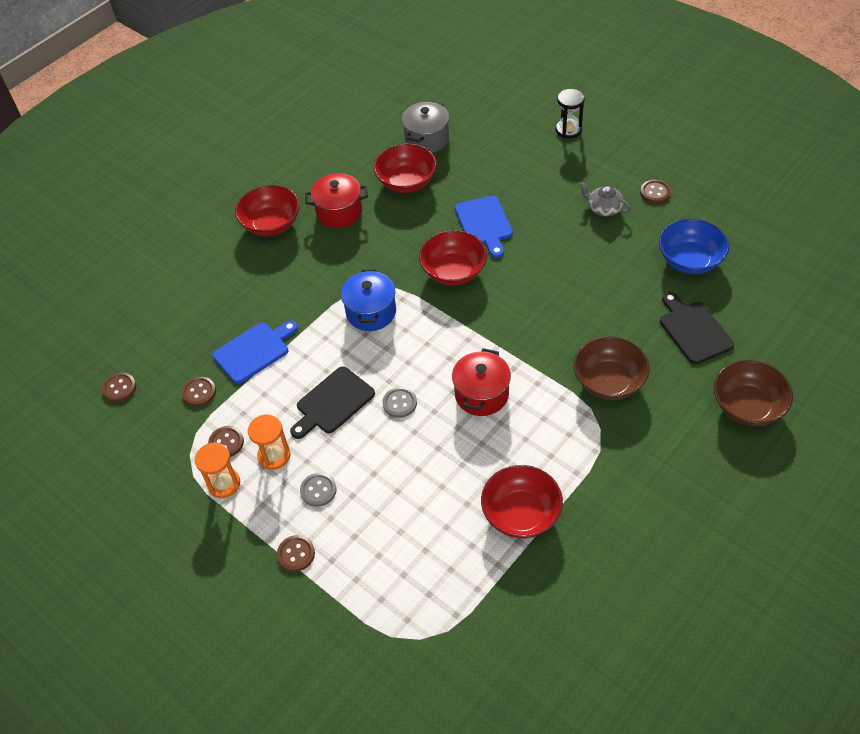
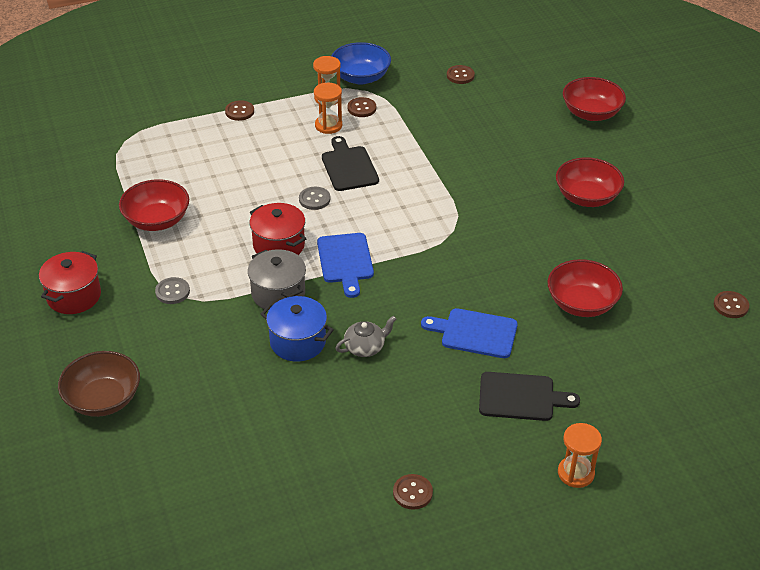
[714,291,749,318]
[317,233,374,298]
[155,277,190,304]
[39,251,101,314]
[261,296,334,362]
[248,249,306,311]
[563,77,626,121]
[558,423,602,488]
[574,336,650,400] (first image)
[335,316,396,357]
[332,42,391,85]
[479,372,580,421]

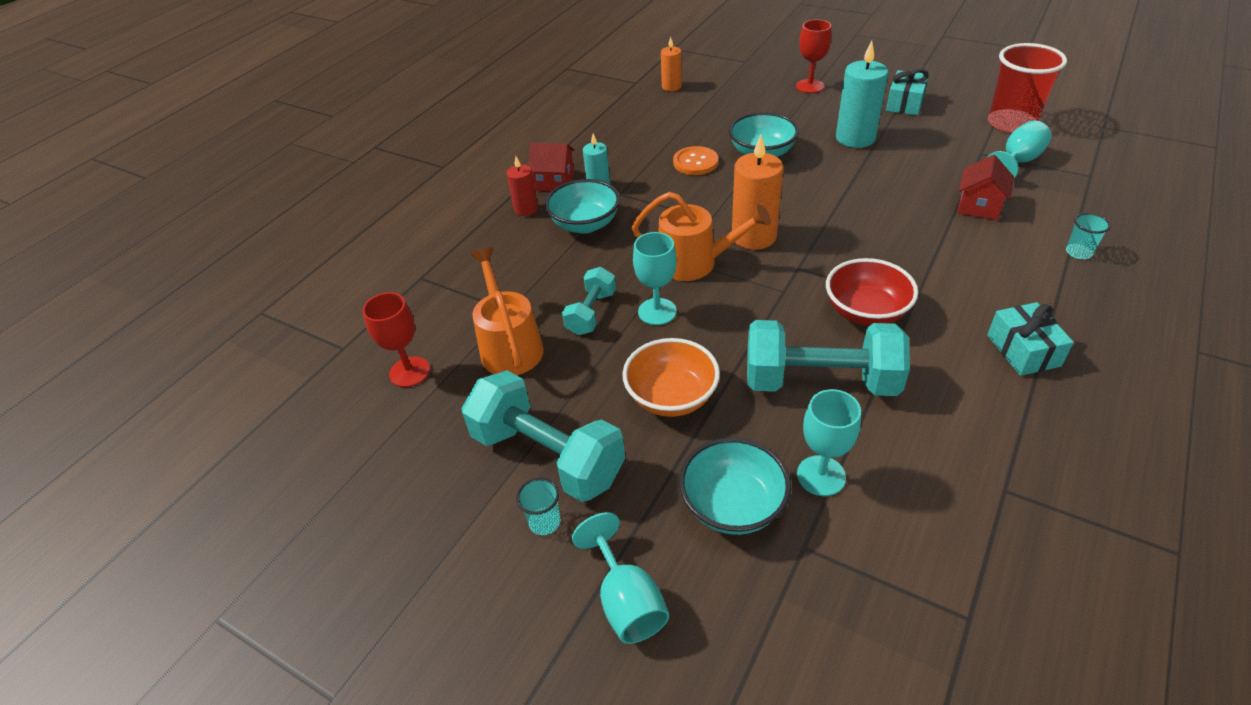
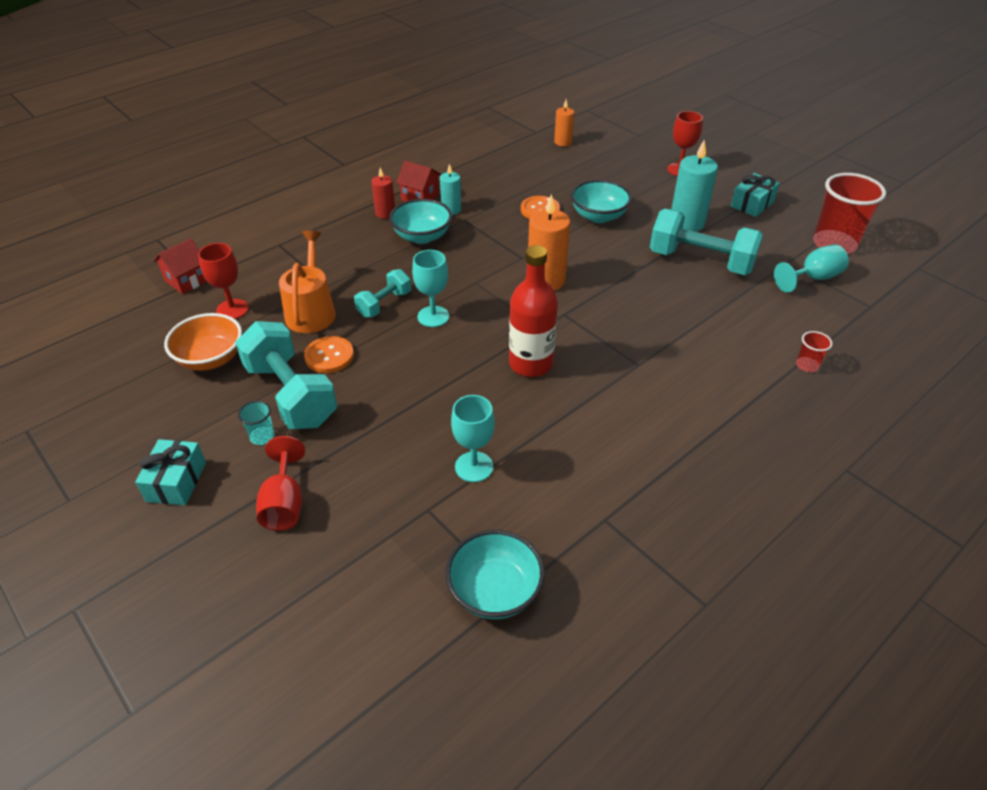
[256,436,305,531]
[164,313,242,371]
[632,192,771,281] (first image)
[445,530,545,619]
[650,209,763,275]
[826,258,918,326] (first image)
[153,238,207,294]
[135,439,206,505]
[796,331,833,372]
[304,336,354,373]
[509,245,558,377]

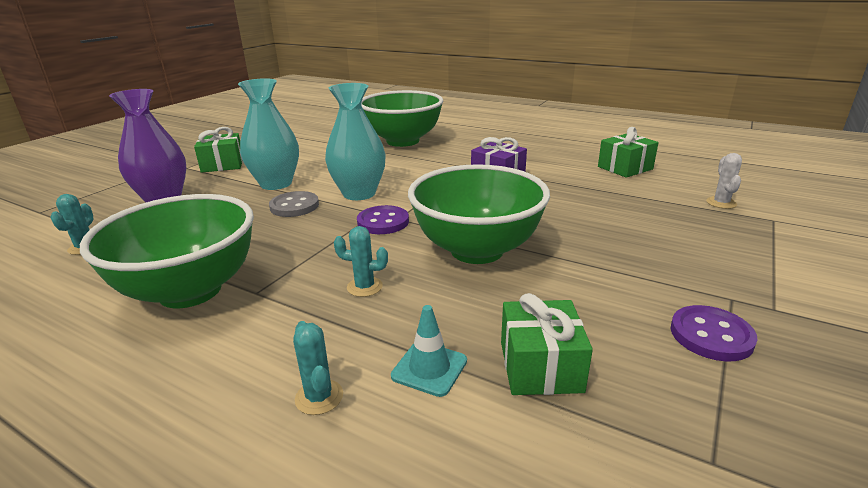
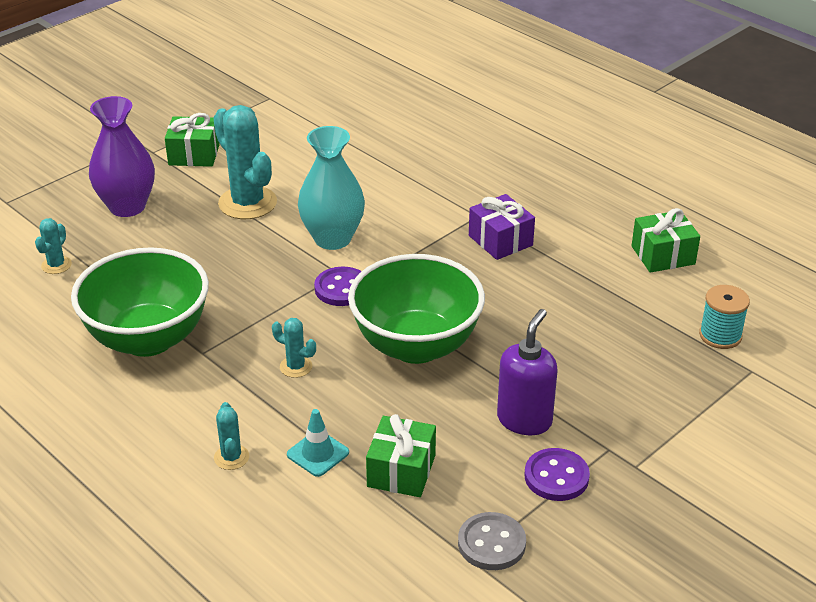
[214,105,277,219]
[458,512,526,570]
[361,90,443,147] (first image)
[699,285,750,349]
[497,309,558,435]

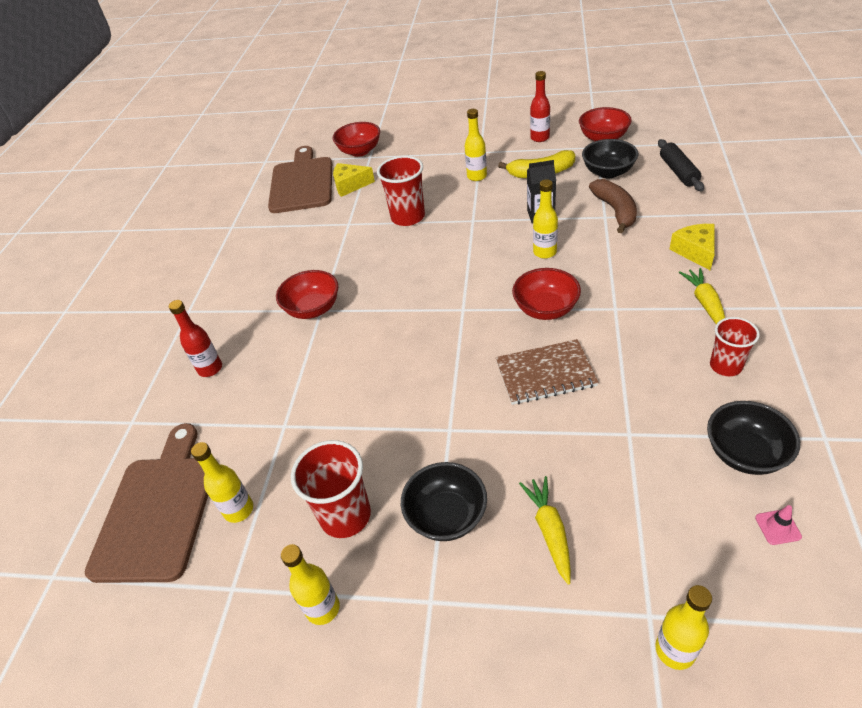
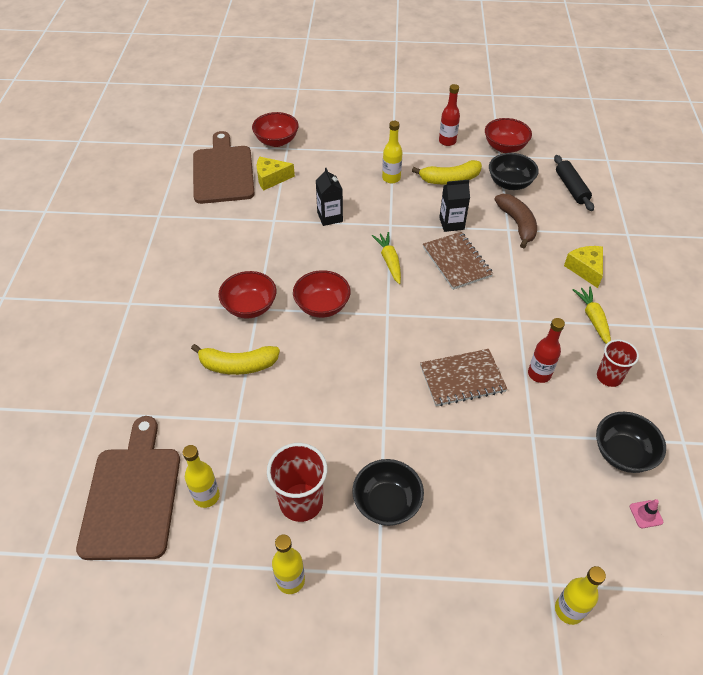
[528,318,565,383]
[316,168,343,226]
[293,270,351,318]
[372,232,401,284]
[423,232,493,290]
[191,344,280,375]

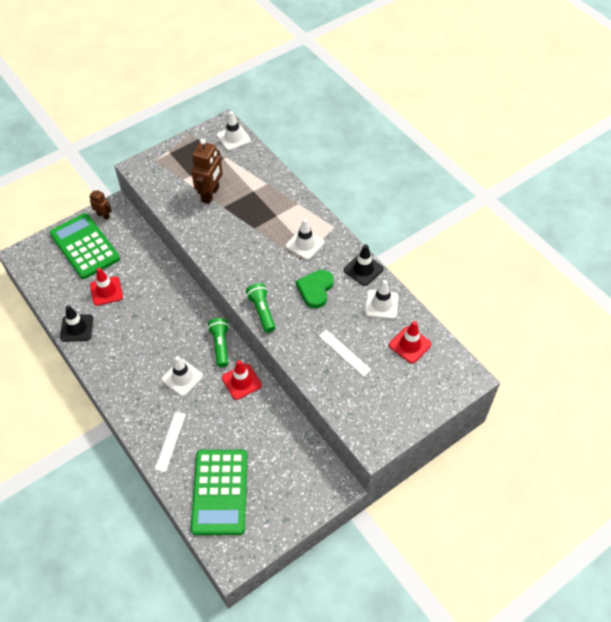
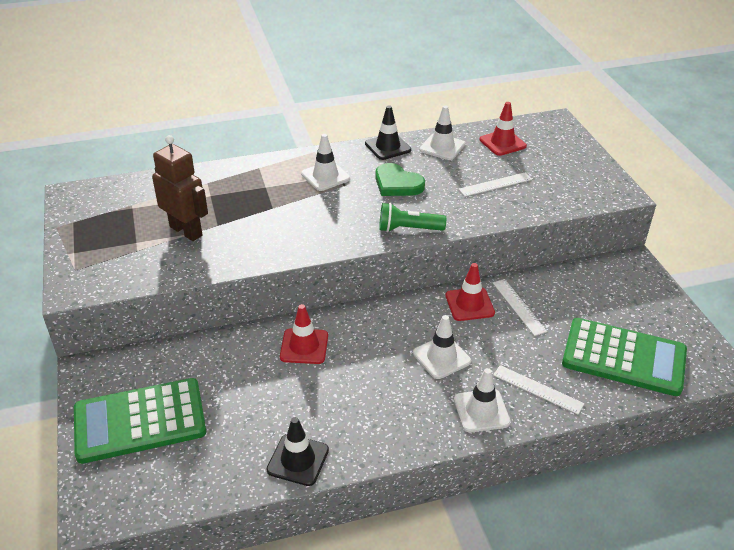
[90,188,112,220] (first image)
[280,304,328,364]
[208,318,229,367] (first image)
[454,368,511,433]
[493,279,547,336]

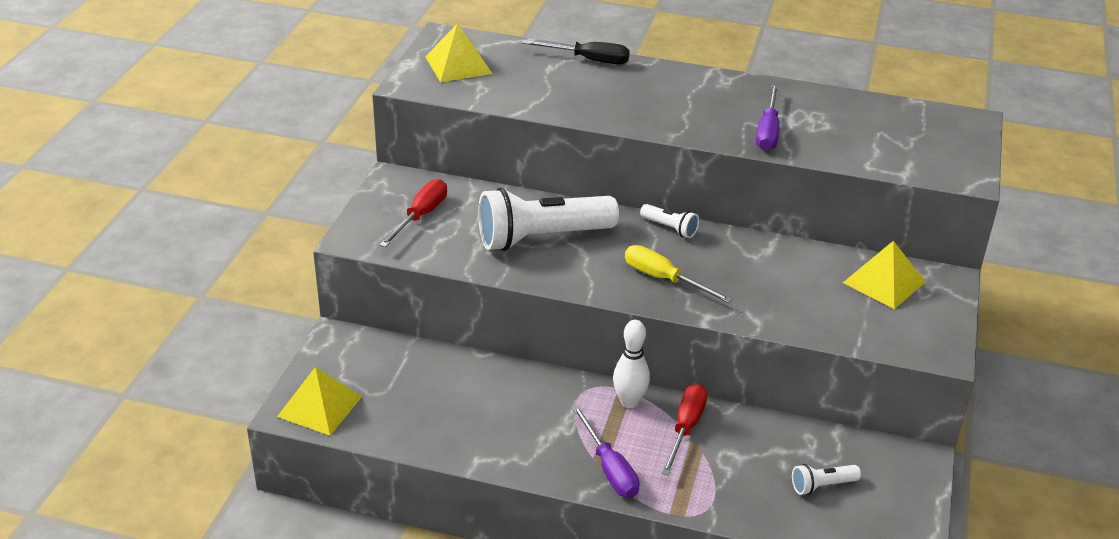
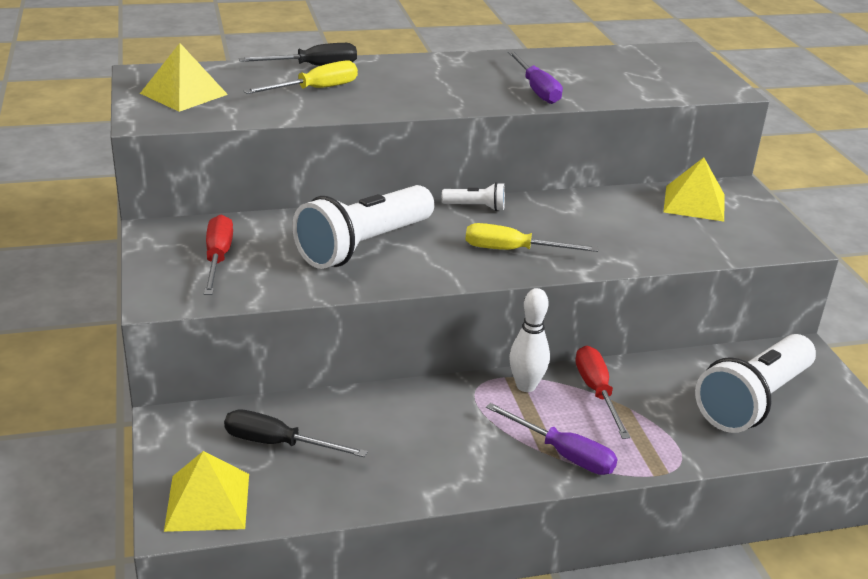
[695,334,816,433]
[224,410,368,457]
[244,61,358,94]

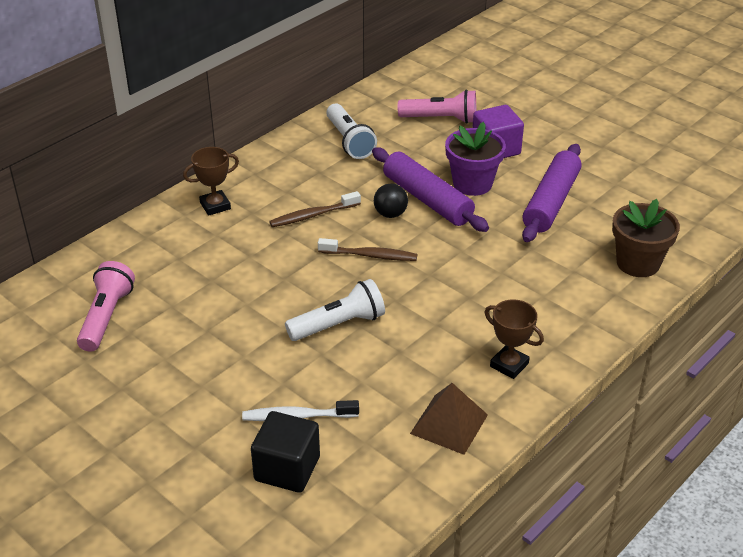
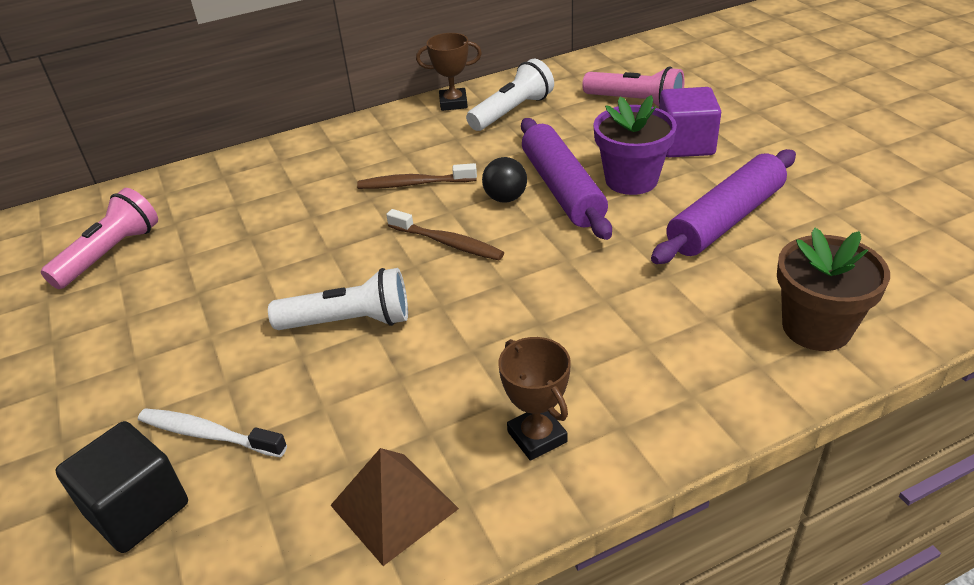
[416,33,482,111]
[466,59,554,131]

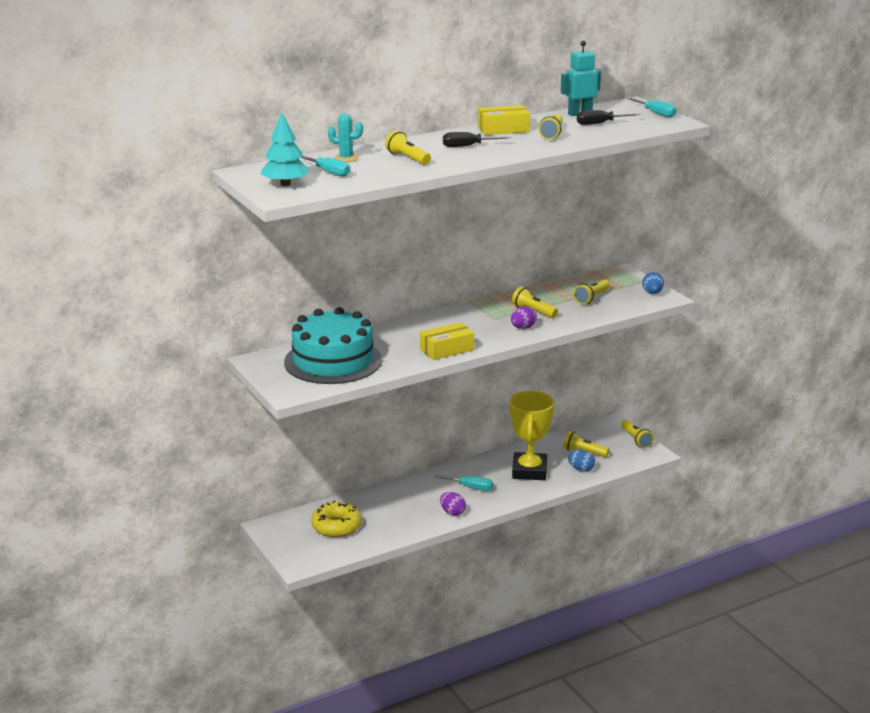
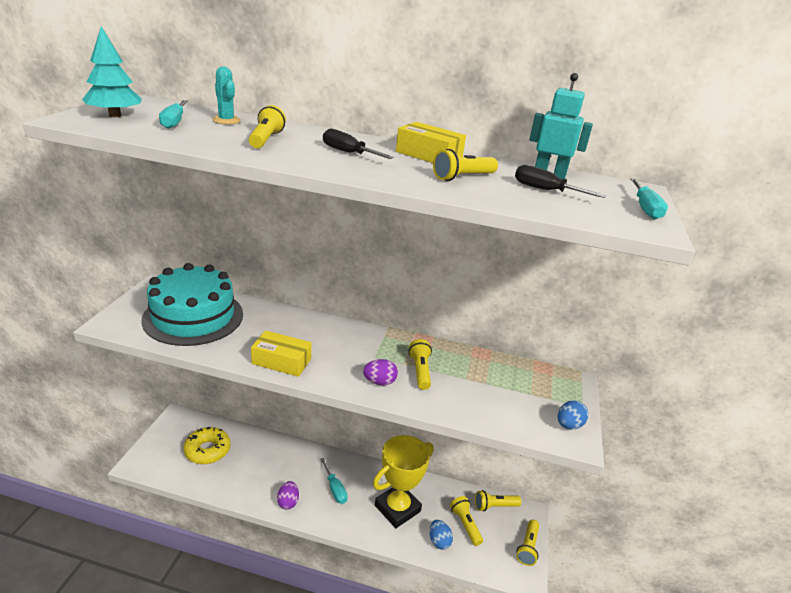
[475,490,521,512]

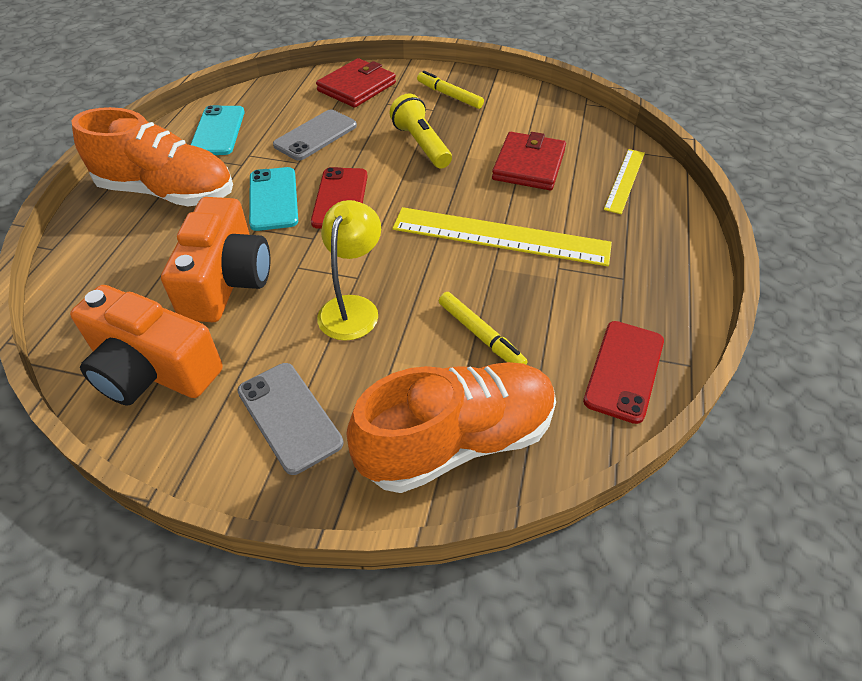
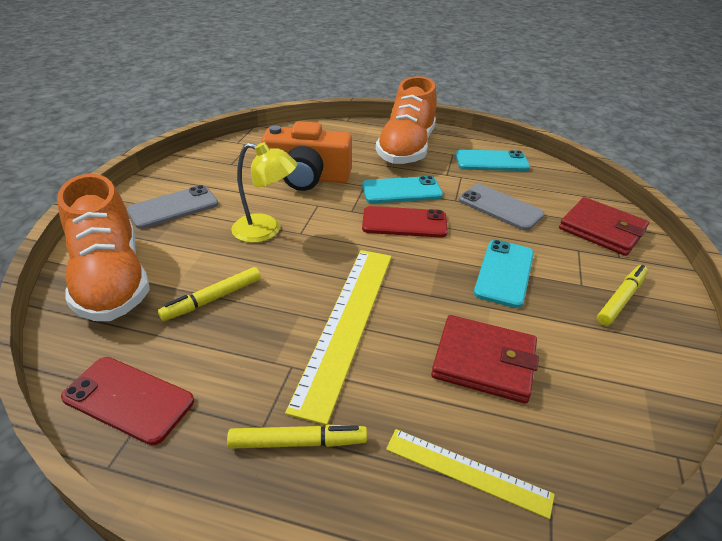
[70,285,223,406] (first image)
[474,240,534,308]
[227,425,367,449]

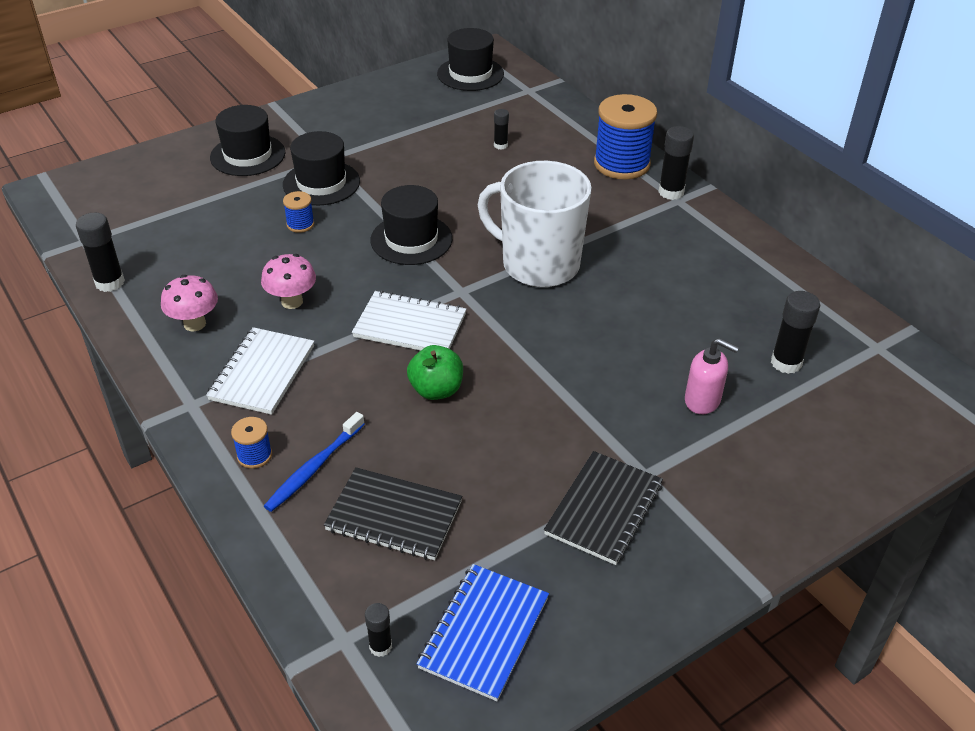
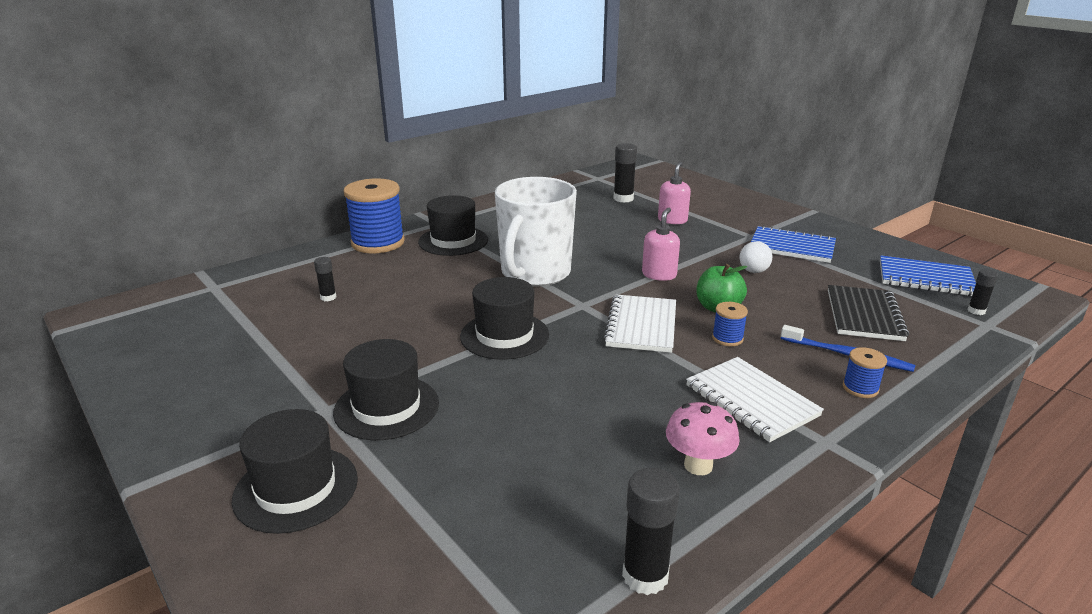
[686,357,824,442]
[261,254,316,309] (first image)
[712,302,748,346]
[418,195,488,256]
[751,226,836,263]
[659,126,694,200] (first image)
[642,208,680,281]
[740,241,772,273]

